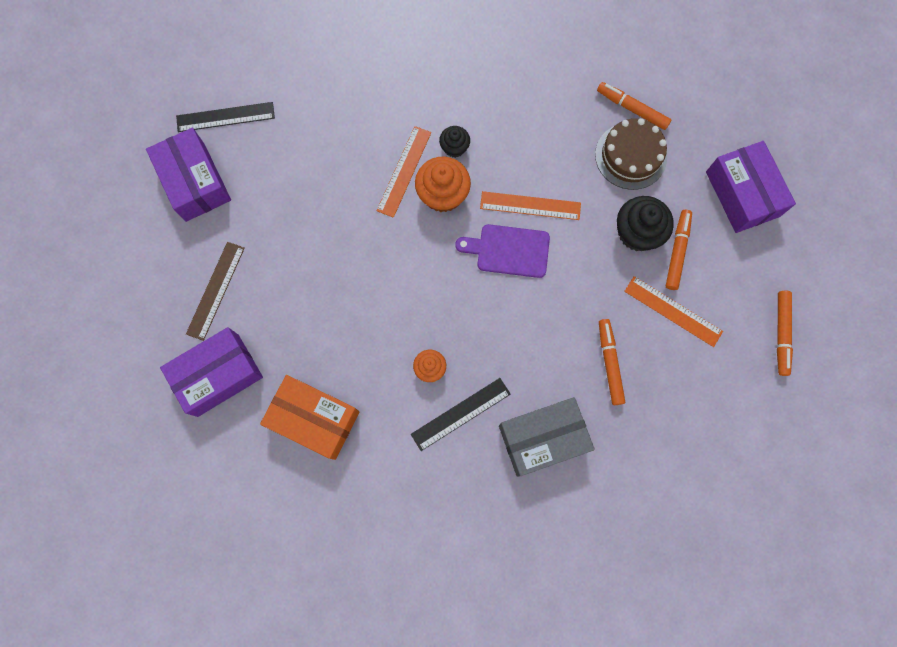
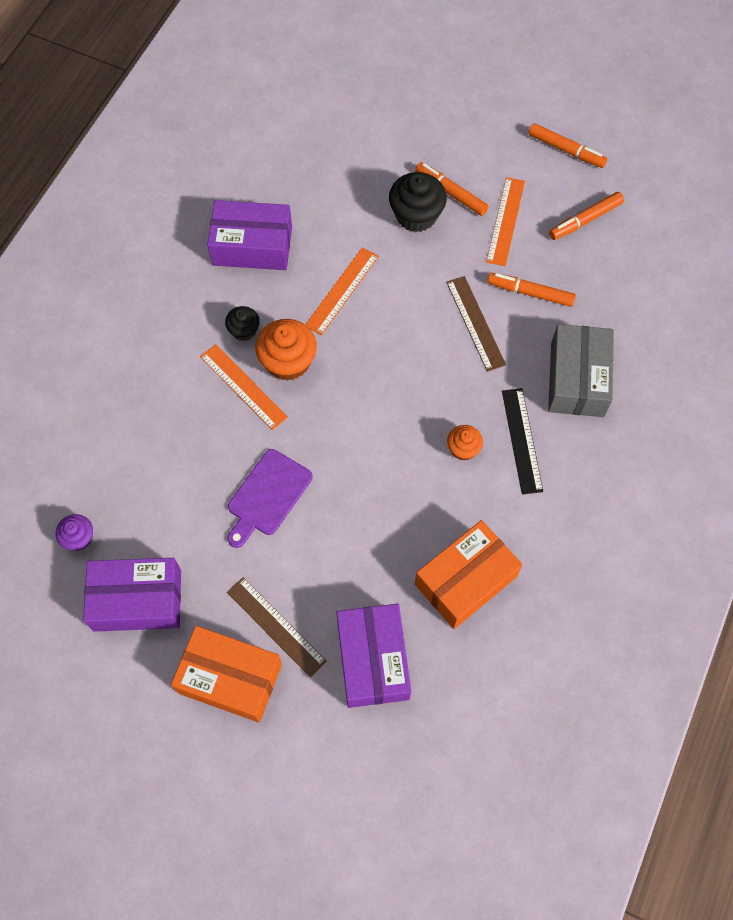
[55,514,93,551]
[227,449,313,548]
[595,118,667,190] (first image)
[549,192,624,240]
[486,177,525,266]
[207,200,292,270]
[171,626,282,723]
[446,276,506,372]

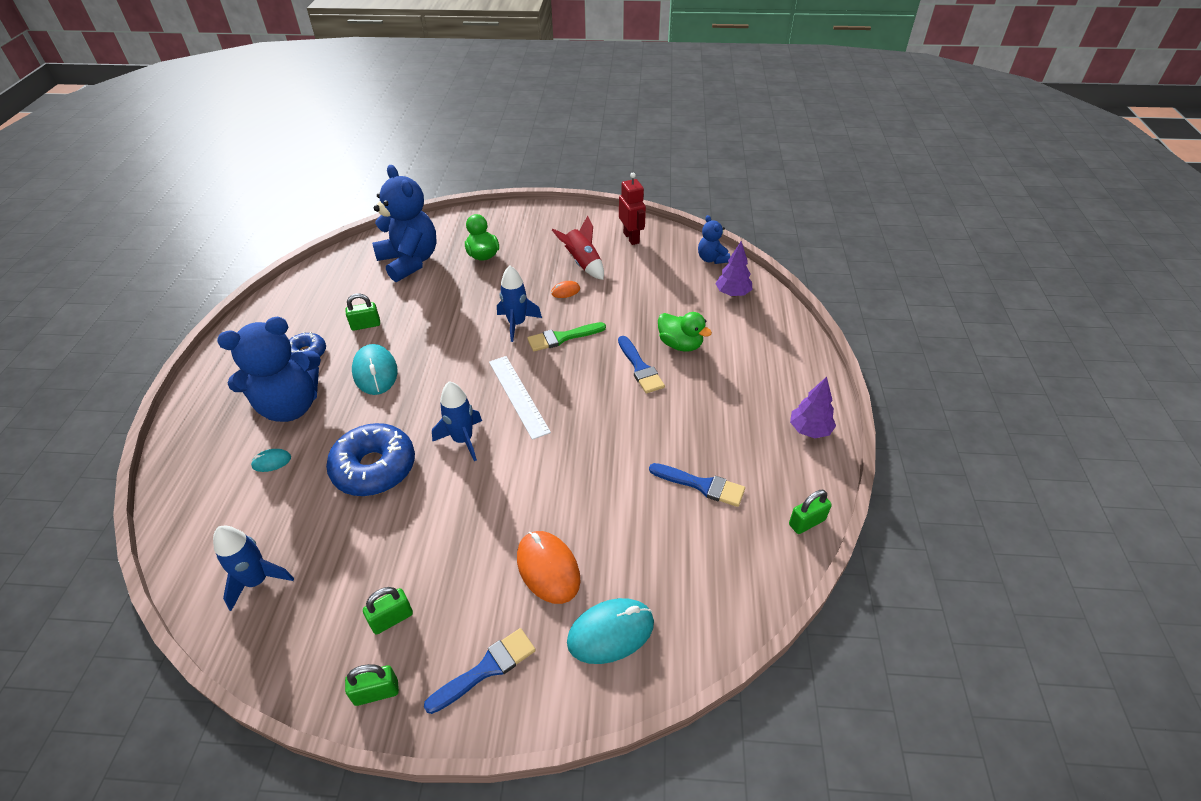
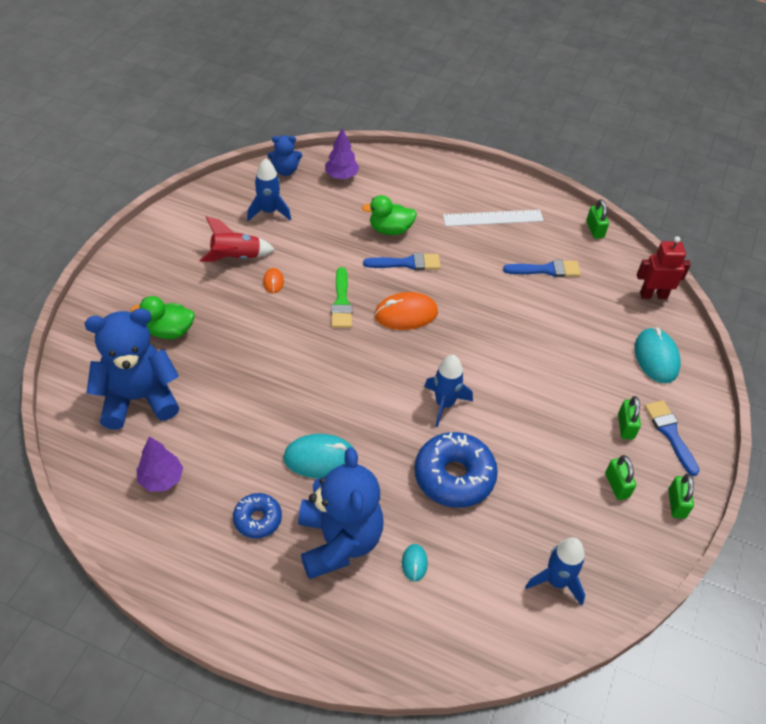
[618,396,641,440]
[443,210,544,226]
[247,158,291,221]
[374,292,438,330]
[637,236,691,299]
[503,260,581,277]
[362,195,417,235]
[136,436,183,492]

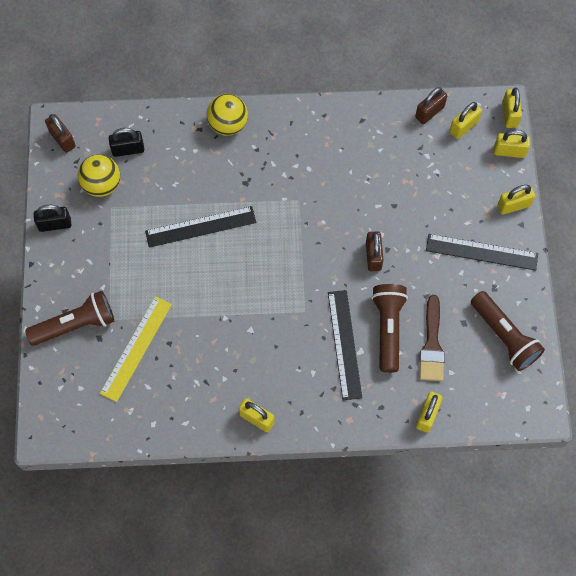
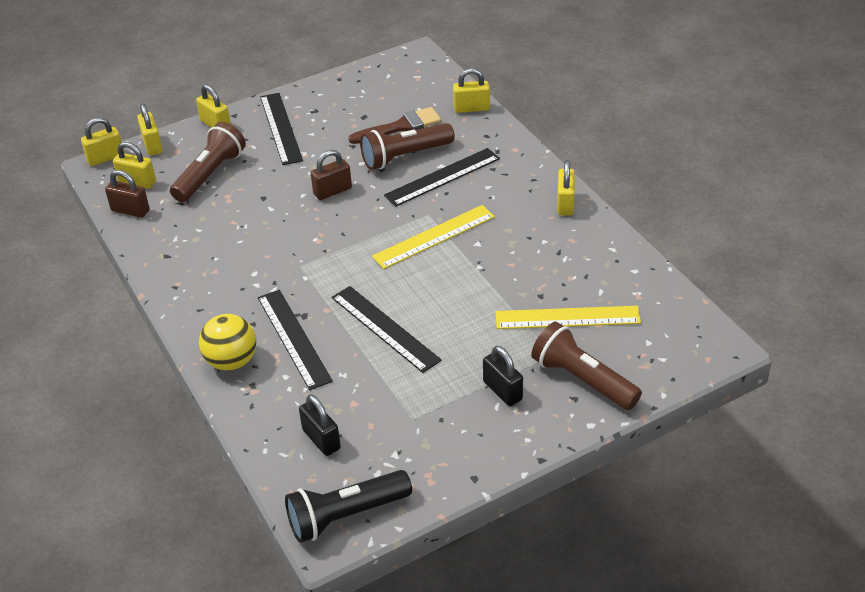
[483,346,523,406]
[285,470,412,543]
[78,155,120,197] (first image)
[170,122,246,202]
[258,290,333,390]
[372,205,495,269]

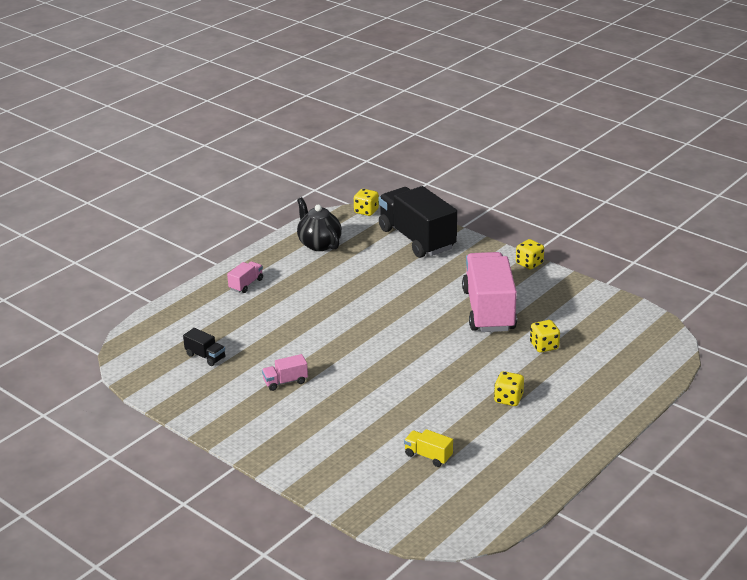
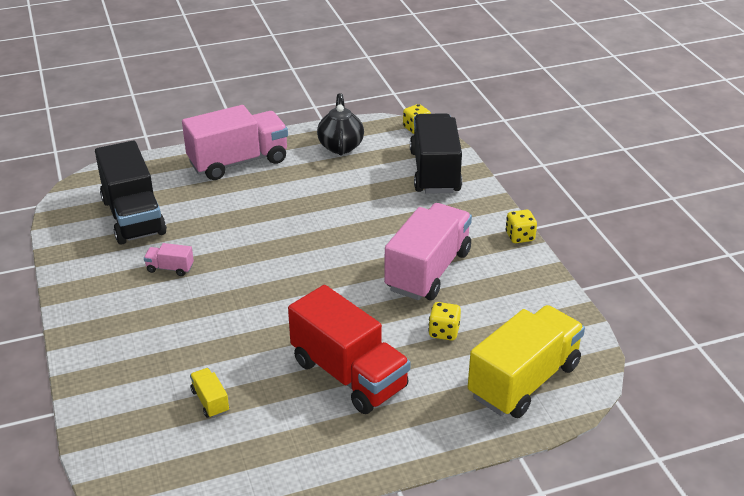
[95,141,167,245]
[182,105,288,180]
[288,285,411,414]
[468,305,585,418]

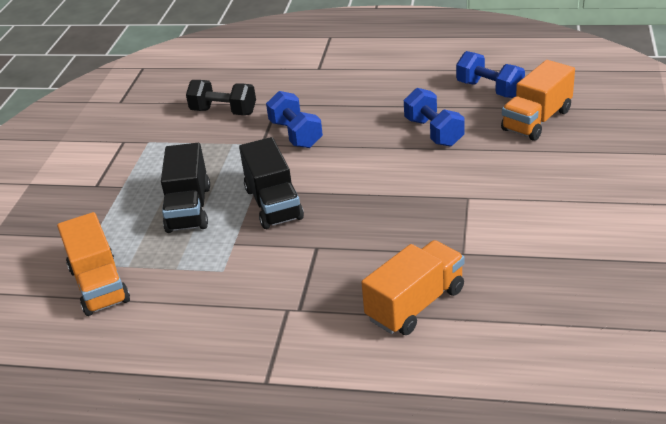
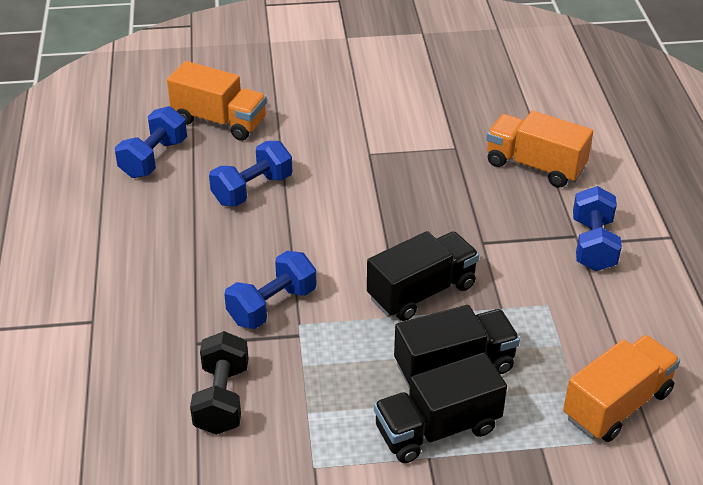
[374,353,507,463]
[573,186,622,271]

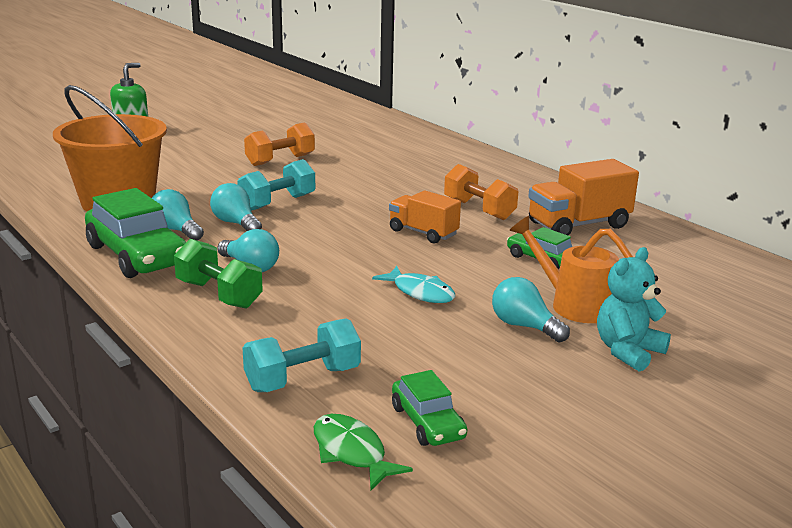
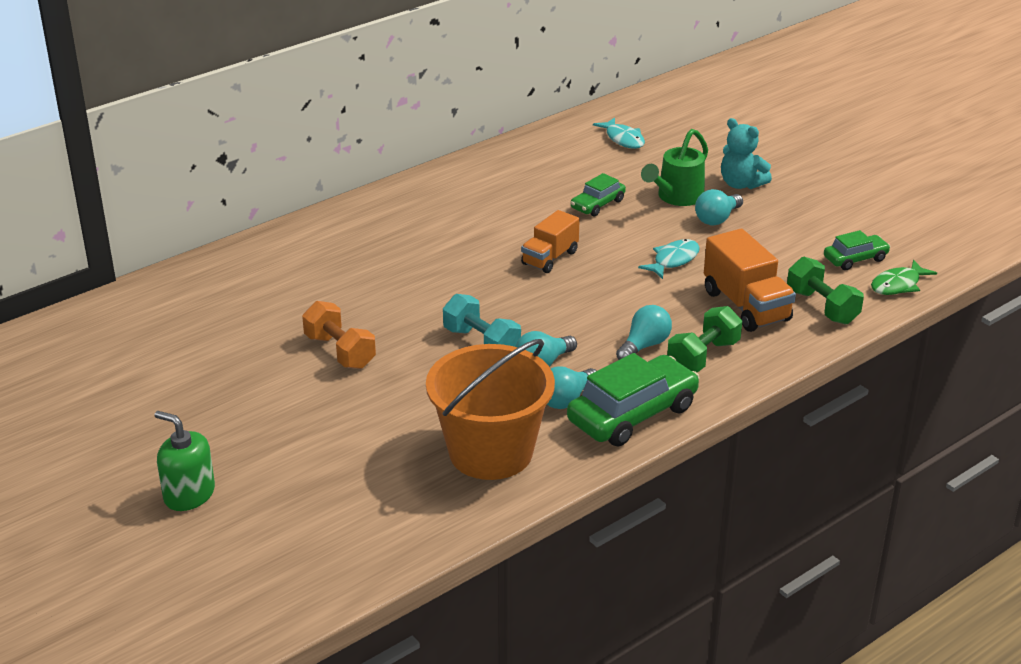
[787,257,864,325]
[444,164,518,220] (first image)
[641,129,708,206]
[704,229,796,332]
[593,117,645,149]

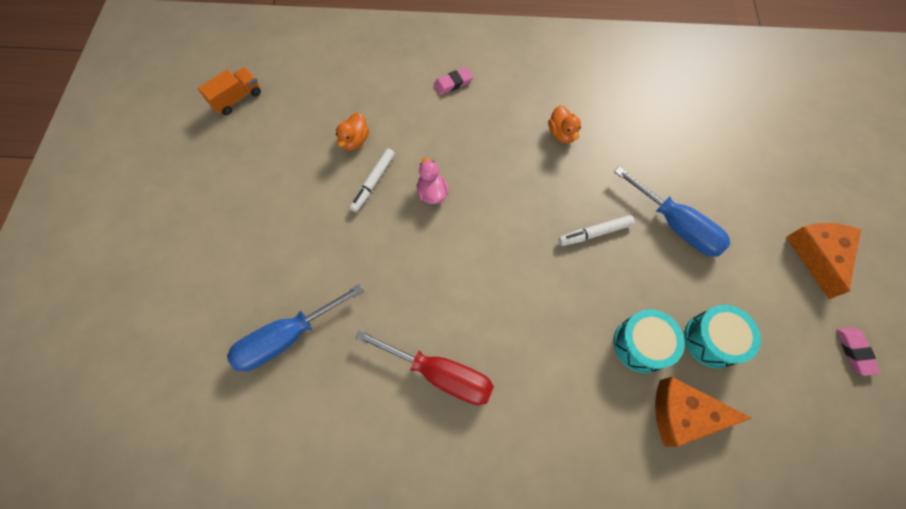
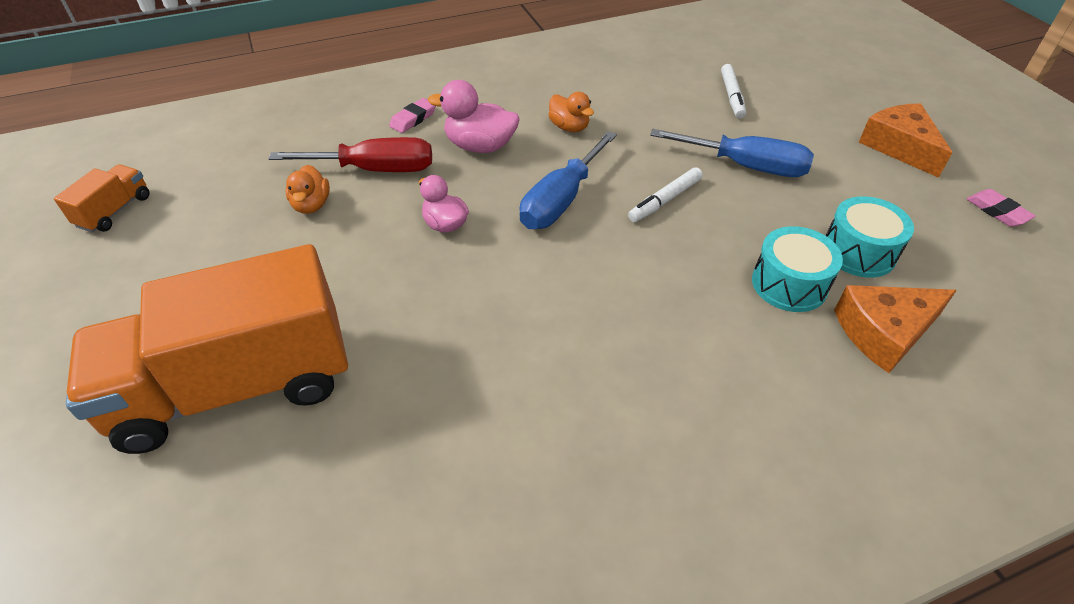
[519,131,617,229]
[721,64,746,119]
[268,137,432,172]
[66,244,348,454]
[428,80,519,153]

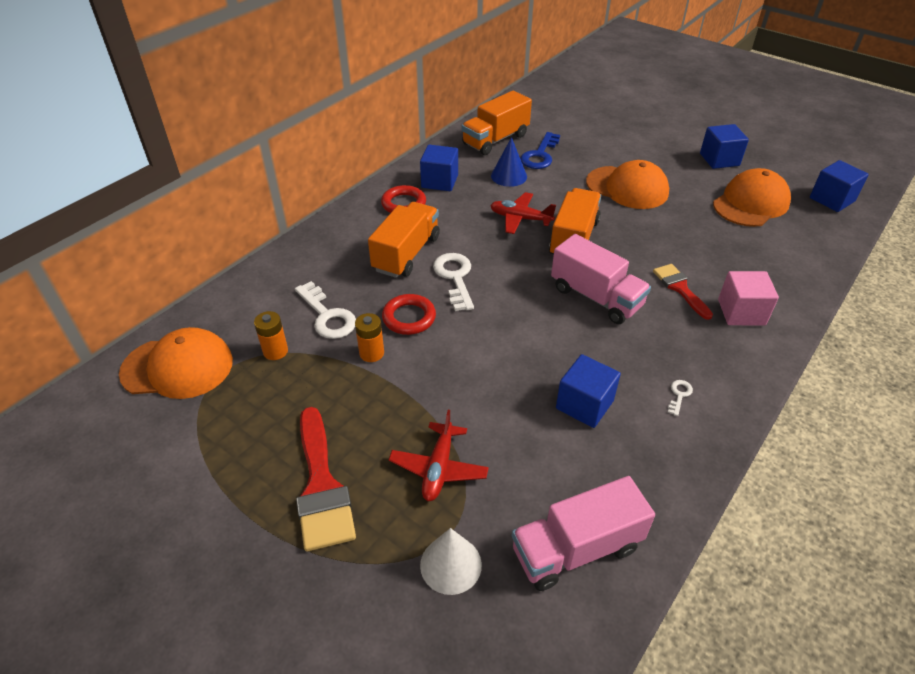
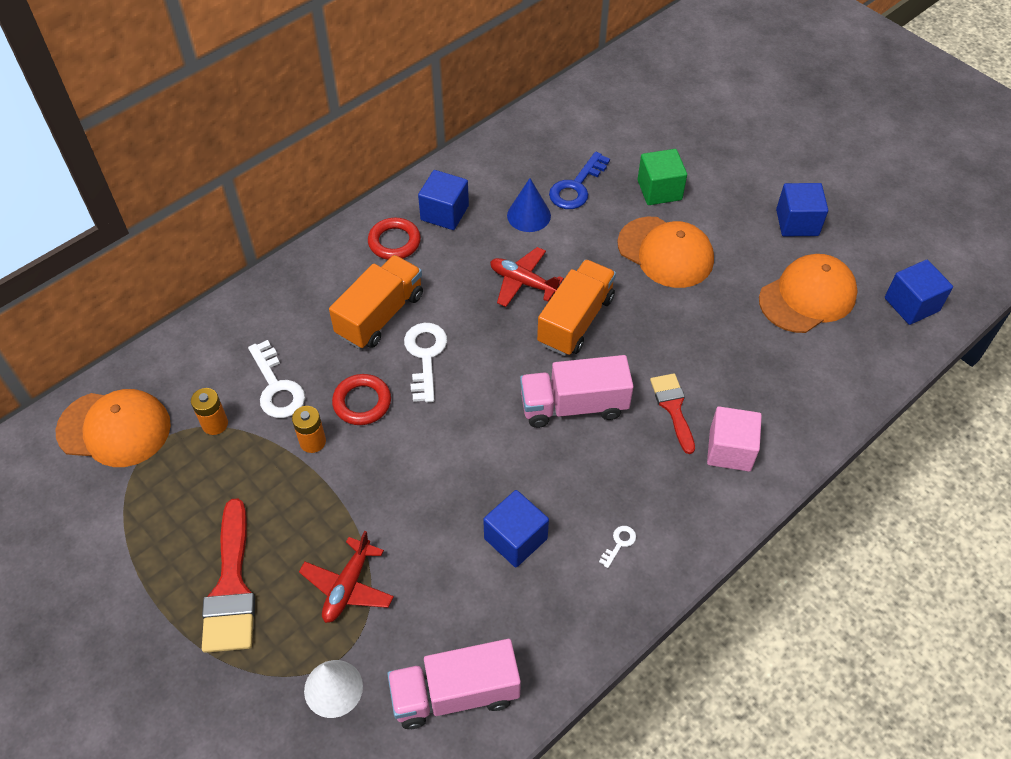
[462,90,532,155] (first image)
[520,355,634,428]
[638,149,687,205]

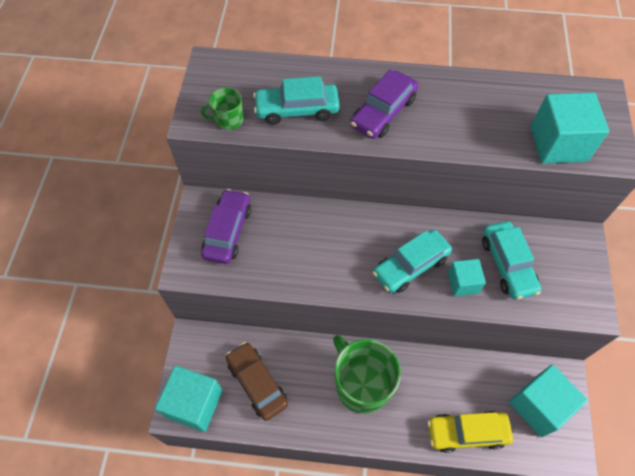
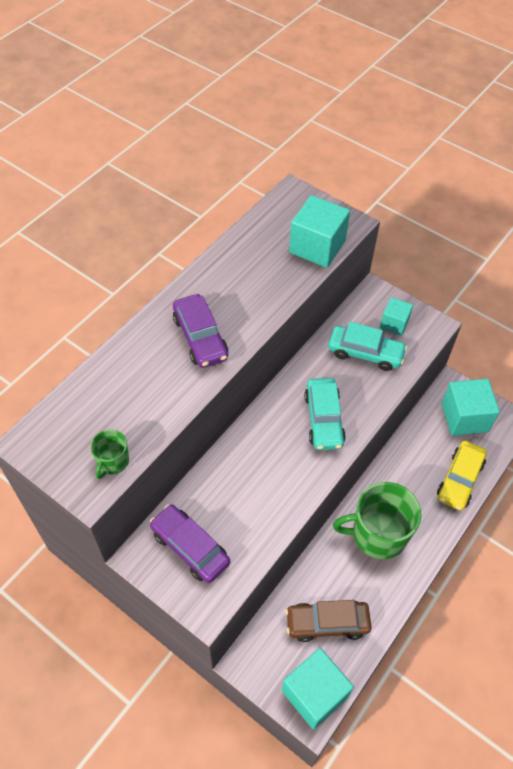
[253,76,340,125] (first image)
[380,297,413,336]

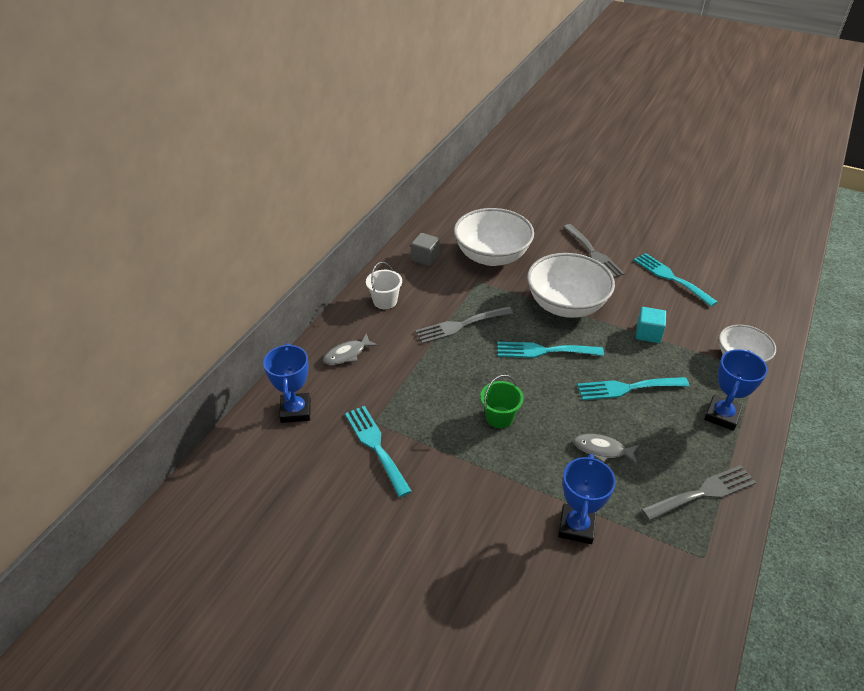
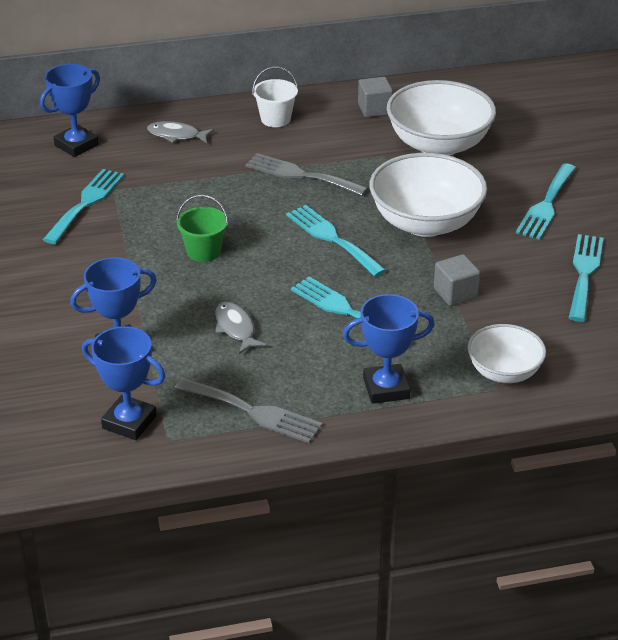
[516,163,576,240]
[434,254,480,306]
[82,326,166,440]

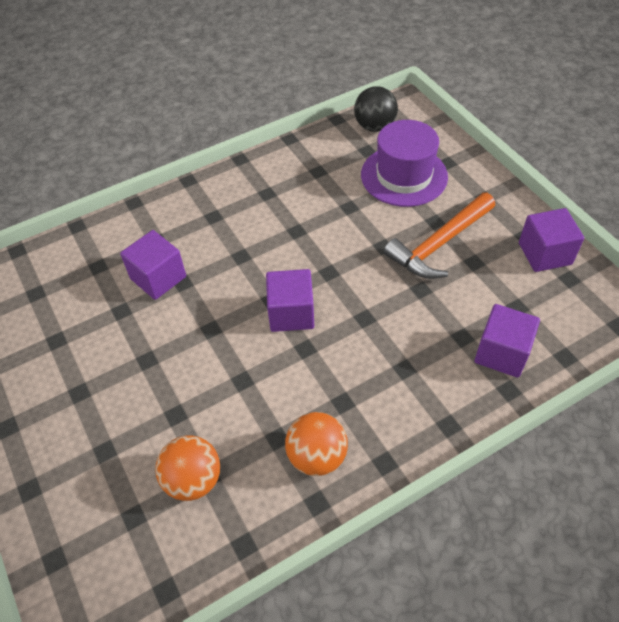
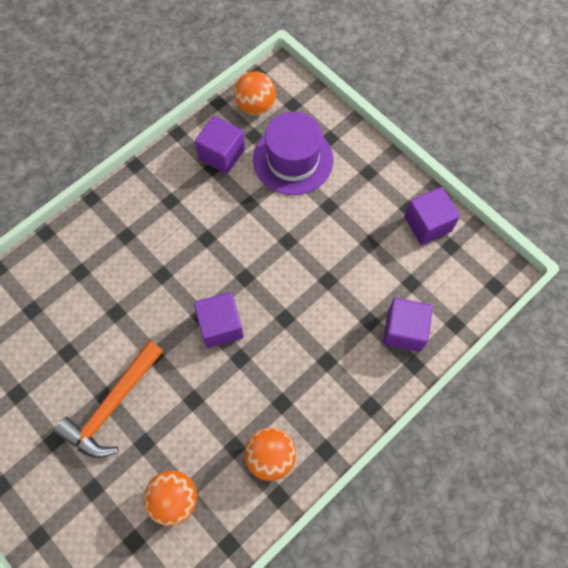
[195,116,245,174]
[234,71,276,115]
[54,340,163,458]

